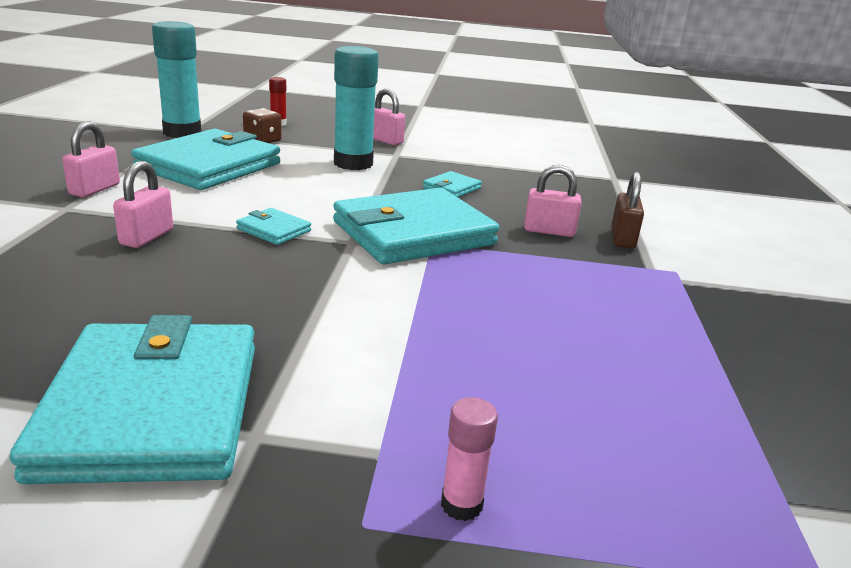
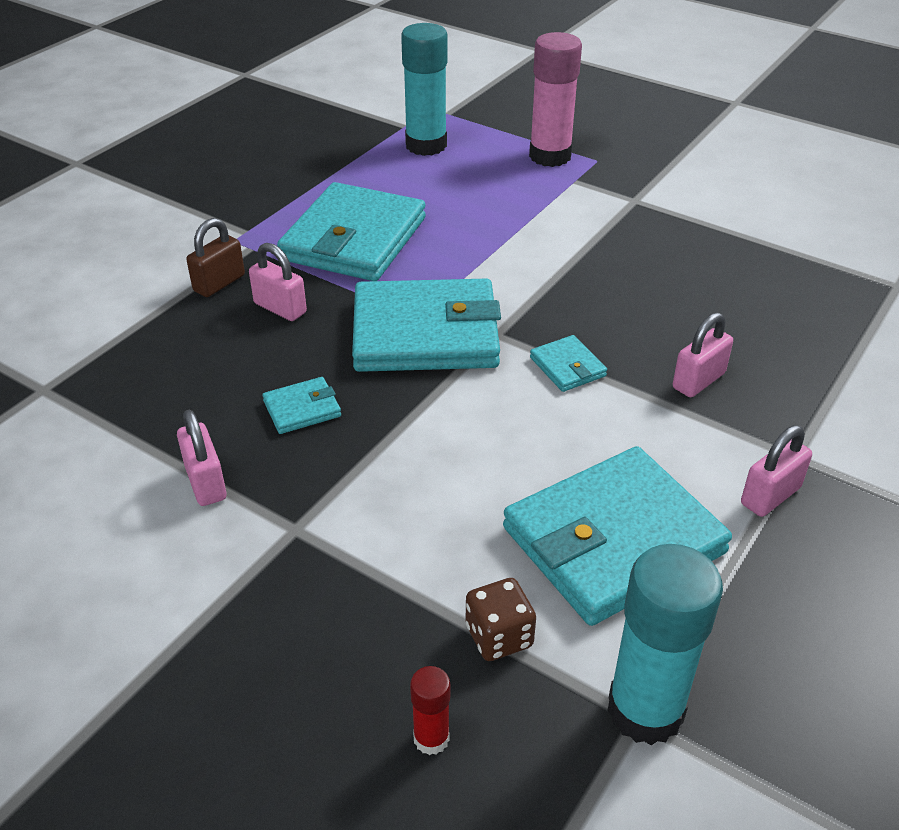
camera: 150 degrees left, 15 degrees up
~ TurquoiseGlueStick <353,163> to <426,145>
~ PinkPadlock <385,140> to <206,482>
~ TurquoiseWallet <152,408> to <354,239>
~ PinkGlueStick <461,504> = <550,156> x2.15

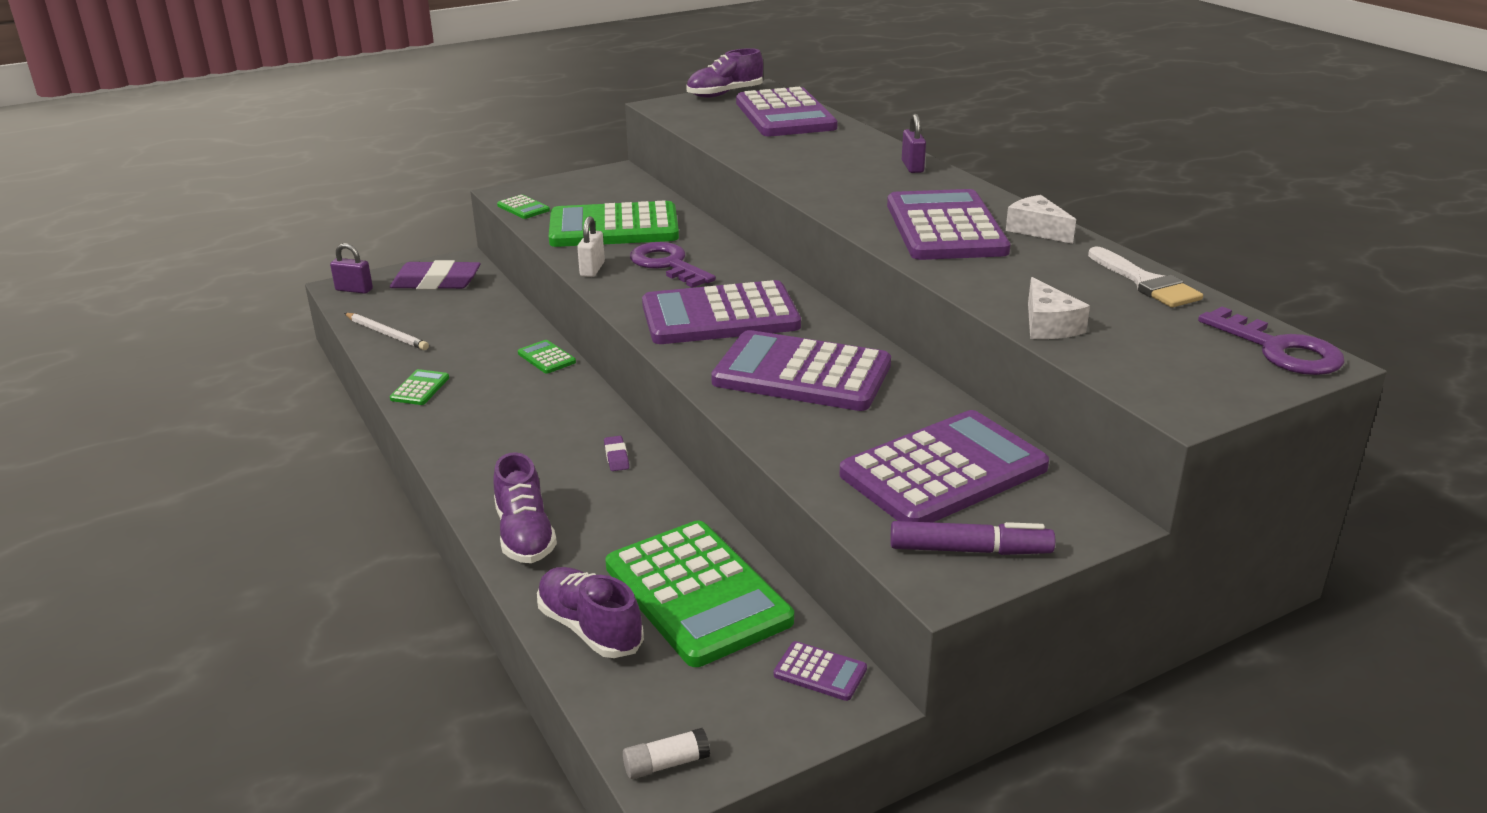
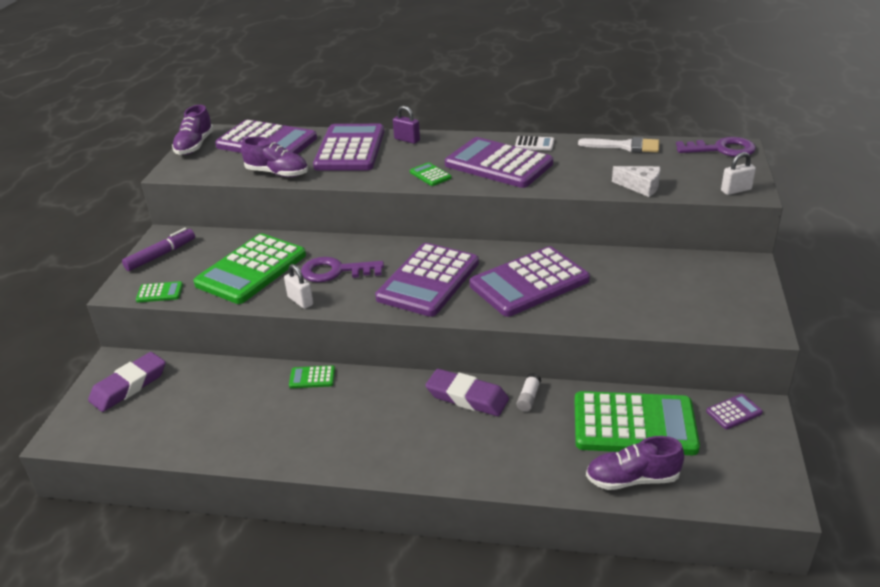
camera: 50 degrees left, 5 degrees up
~ WhiteCheese <1037,230> to WhiteCalculator <534,144>
- PurplePadlock <354,290>
- WhitePencil <387,334>
~ GreenCalculator <420,388> to <430,175>
~ PurpleCalculator <943,471> to <350,149>
~ PurpleEraser <616,457> = <467,397> x2.24
~ PurpleShoe <525,535> to <277,173>
~ PurpleMarker <969,550> to <161,255>
~ WhiteGlueStick <666,764> to <528,398>
+ WhitePadlock <736,190>

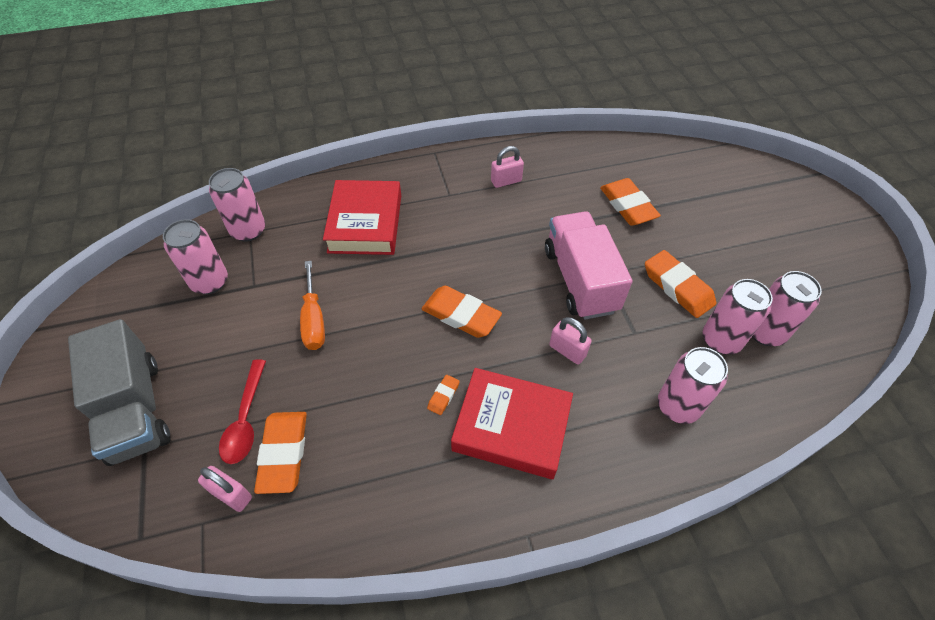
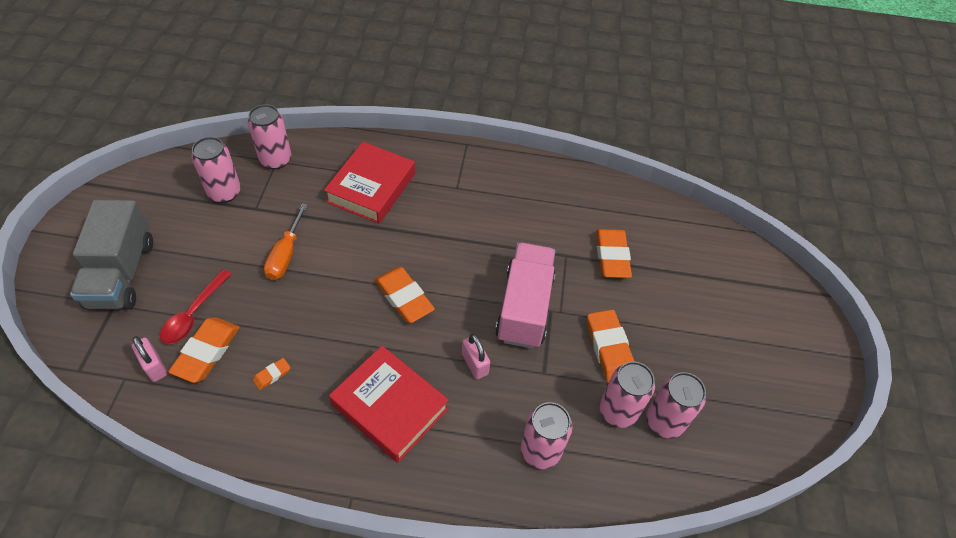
camera: 20 degrees right, 0 degrees up
- PinkPadlock <506,181>
~ OrangeEraser <443,396> to <272,375>

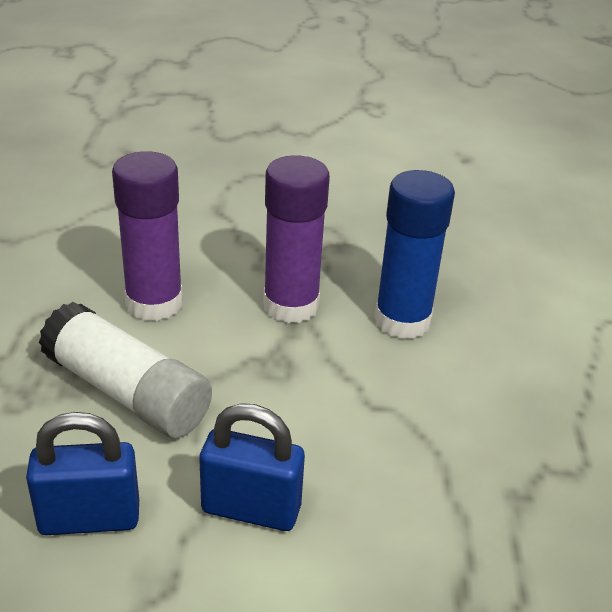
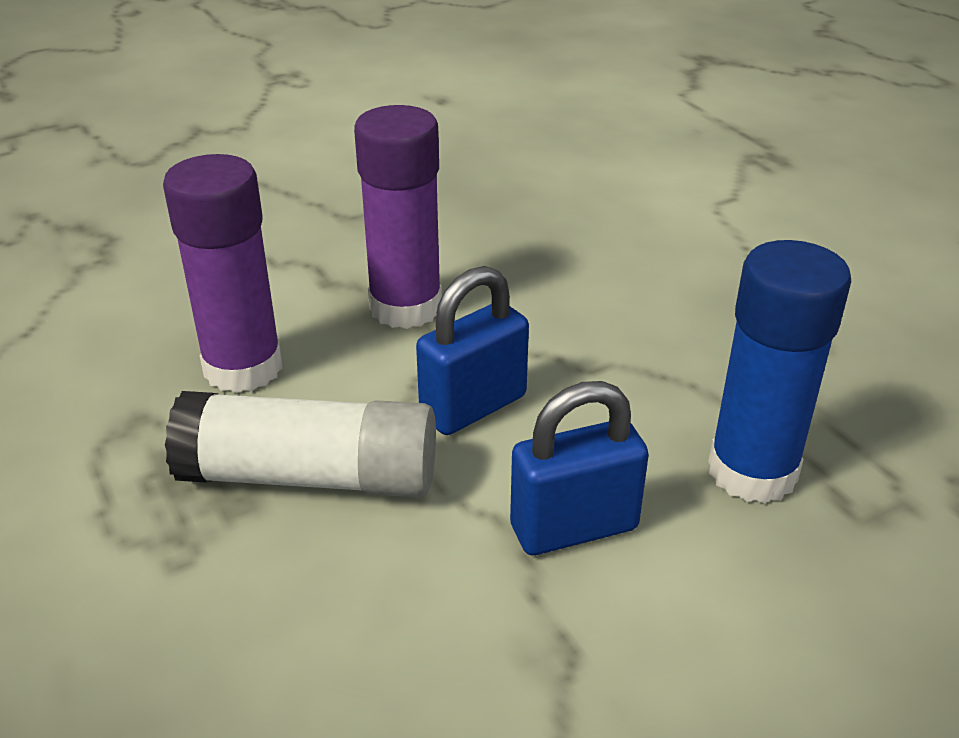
camera: 30 degrees left, 0 degrees up
~ BlueGlueStick <402,321> to <752,471>
~ BluePadlock <89,518> to <473,407>

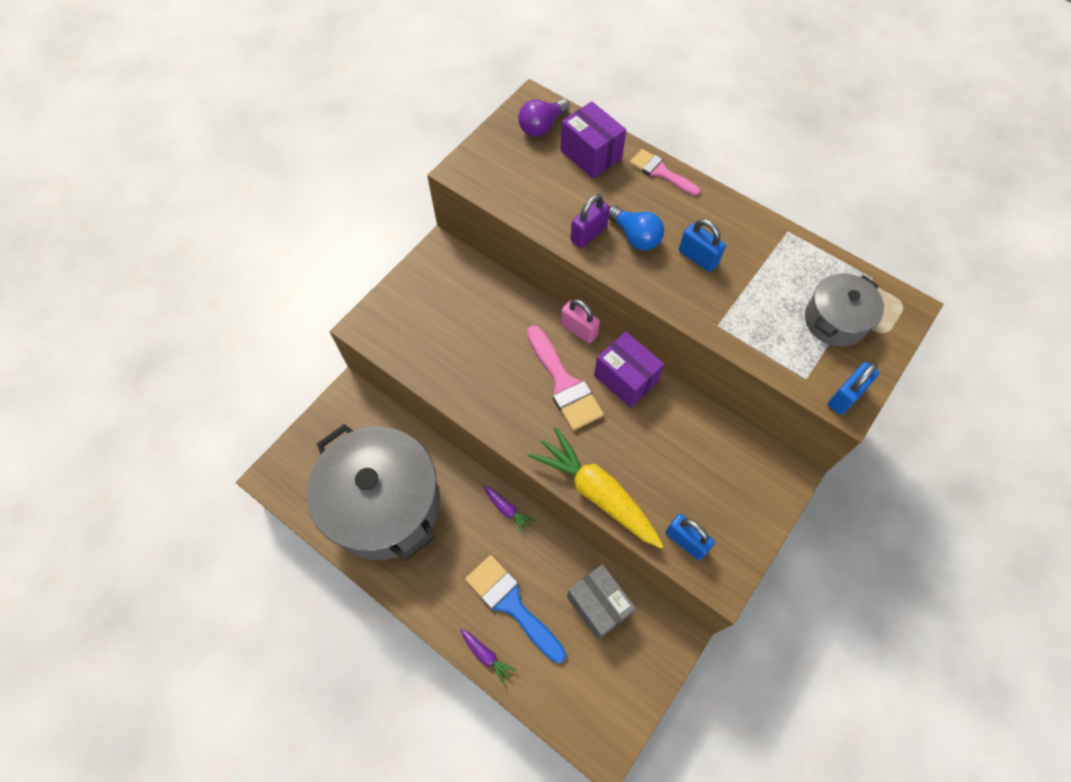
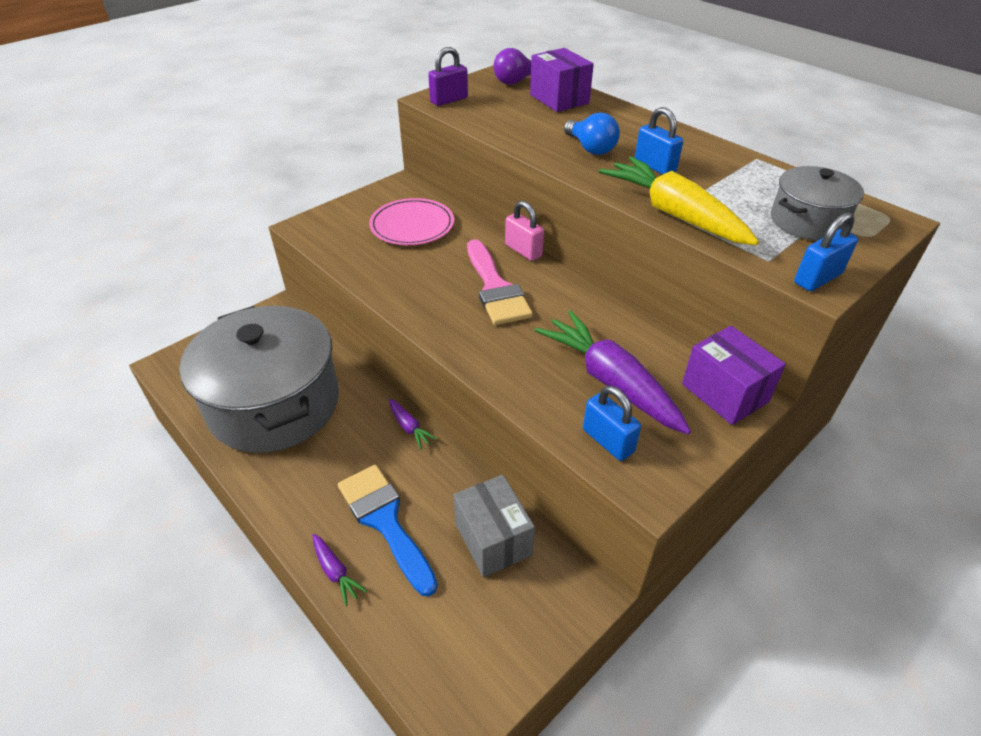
camera: 10 degrees right, 20 degrees down
- PinkBrush <660,172>
~ PurplePadlock <588,234> to <449,100>
~ PurpleBox <625,379> to <724,393>
~ YellowCarrot <597,493> to <674,214>
+ PinkPlate <412,225>
+ PurpleCarrot <610,381>

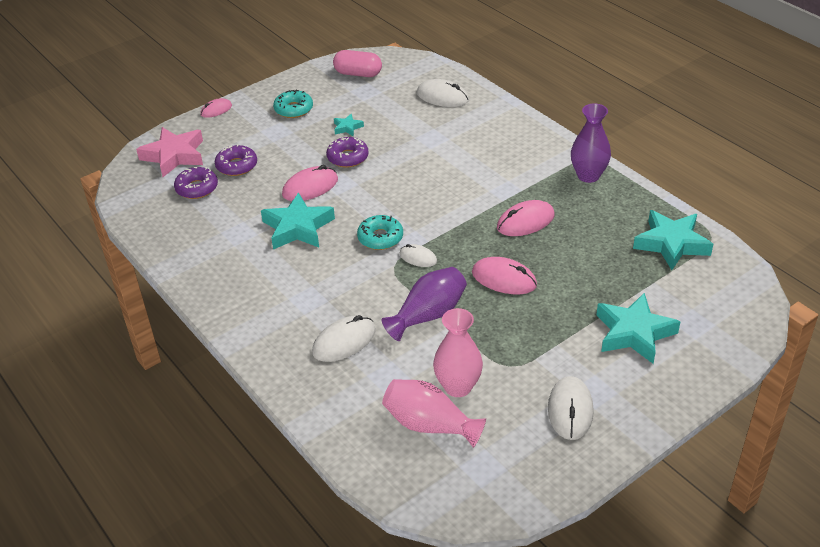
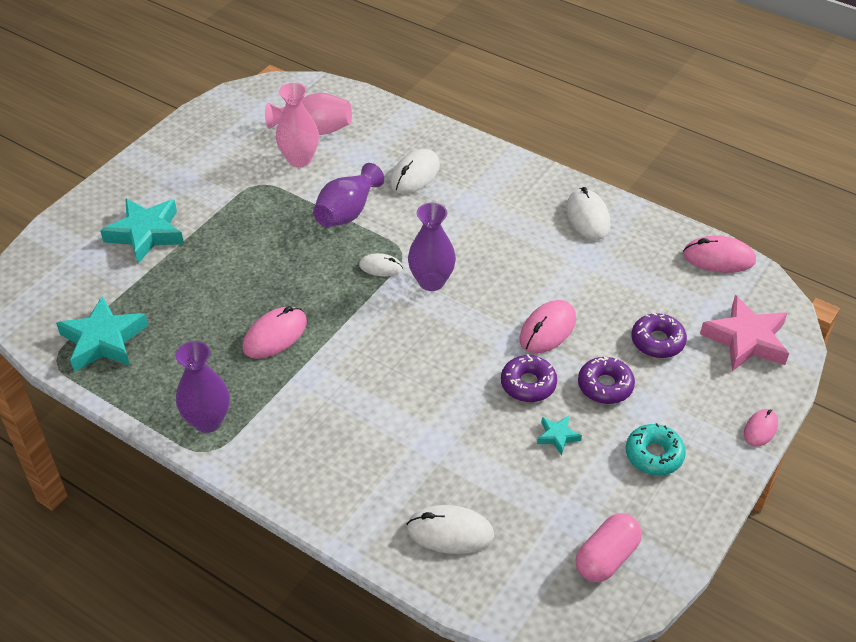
camera: 160 degrees right, 5 degrees up
~ PinkCapsule <358,74> = <606,558> 45 degrees counterclockwise
~ PurpleDonut <197,188> to <605,386>
- TurquoiseStar <297,228>
~ TurquoiseDonut <380,238> to PurpleVase <431,281>
~ PinkMouse <504,279> to <718,258>
~ WhiteMouse <570,410> to <588,217>

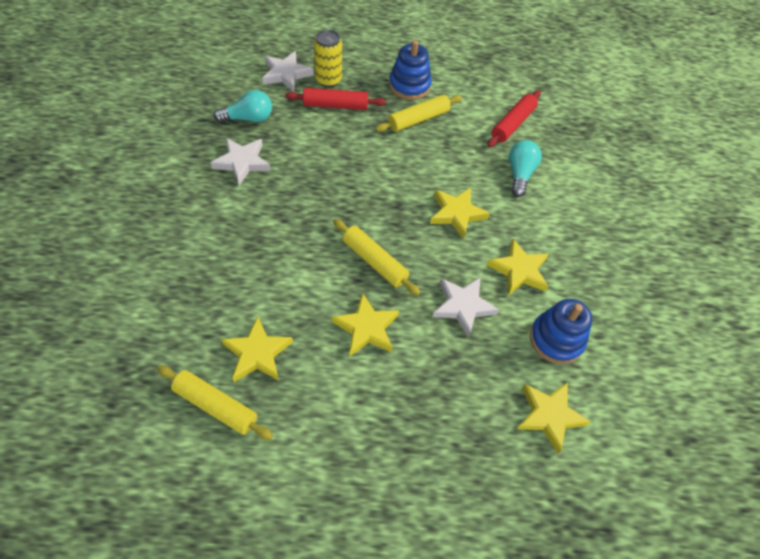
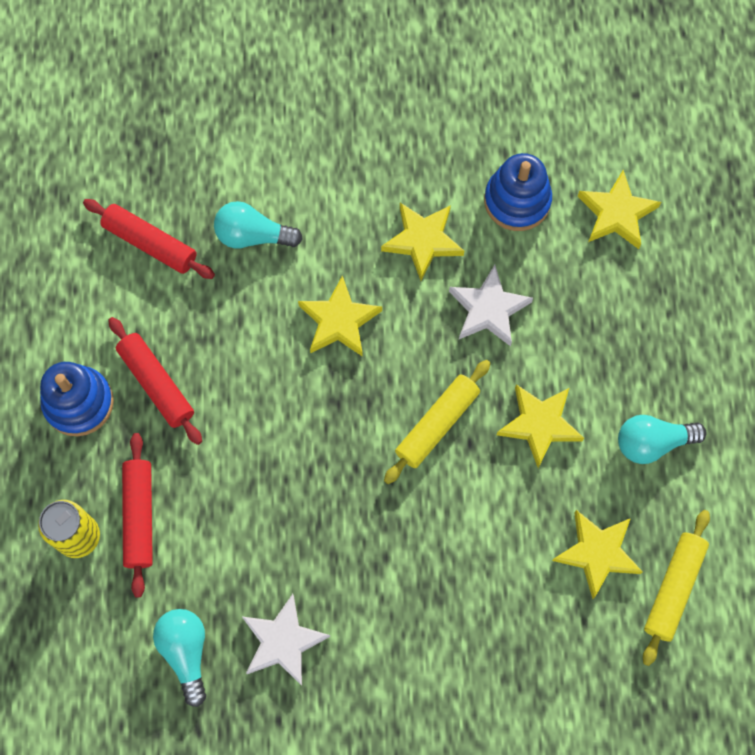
camera: 90 degrees left, 15 degrees up
- WhiteStar <286,74>
~ YellowRollingPin <418,119> to RedRollingPin <156,384>
+ TurquoiseLightBulb <652,442>

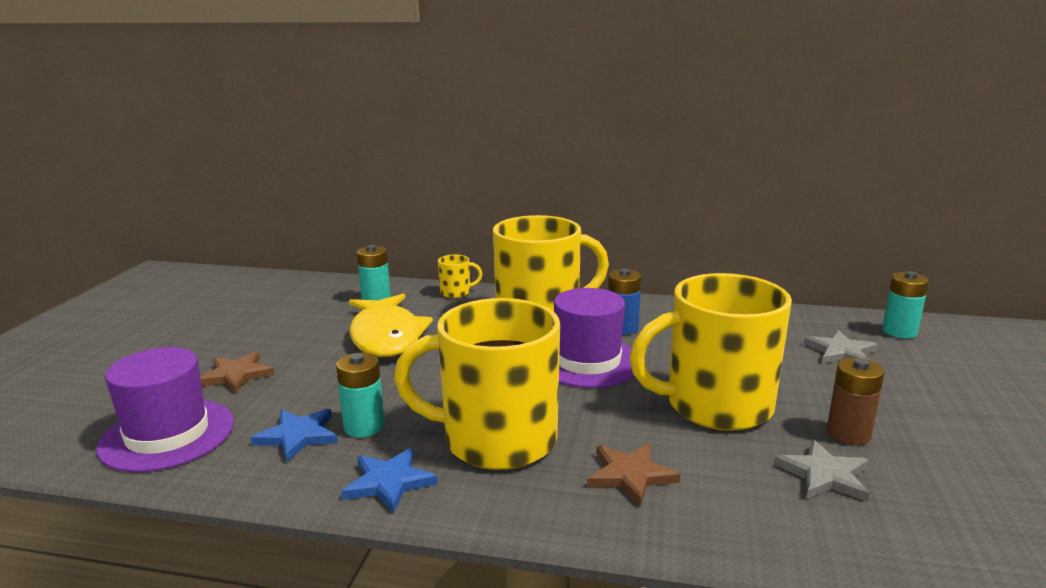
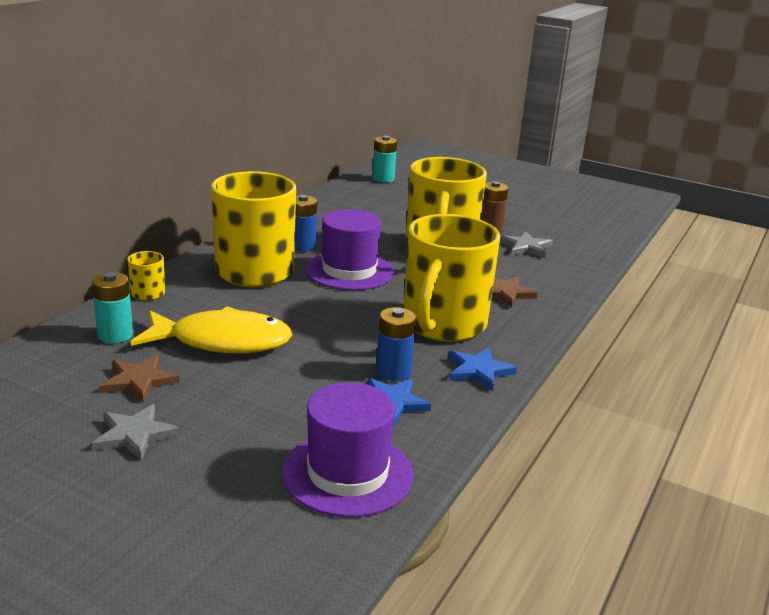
camera: 75 degrees left, 5 degrees up
~ GreyStar <841,352> to <134,435>
~ BrownStar <236,375> to <139,381>
~ TurquoiseBattery <364,426> to BlueBattery <393,372>

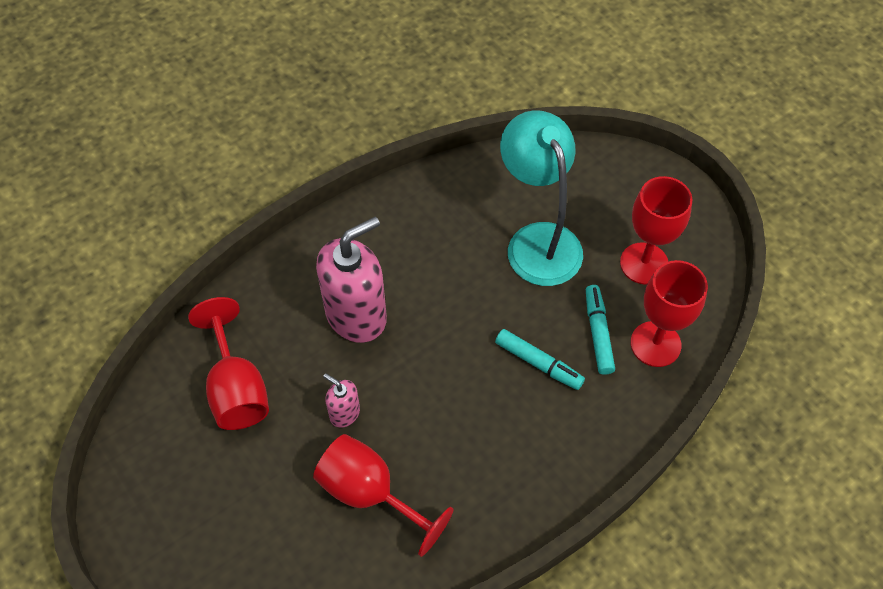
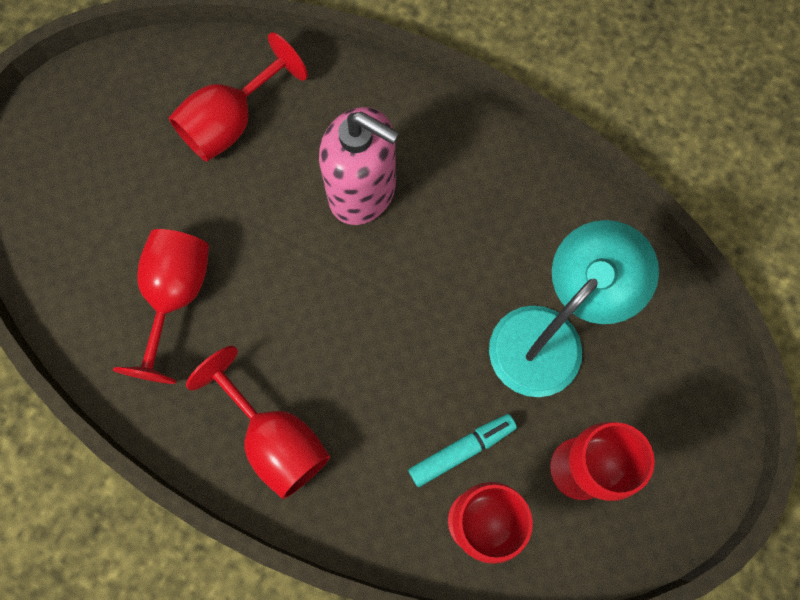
camera: 65 degrees right, 15 degrees up
- TurquoiseMarker <538,363>
- PinkSoapDispenser <344,413>
+ RedGoblet <275,439>

